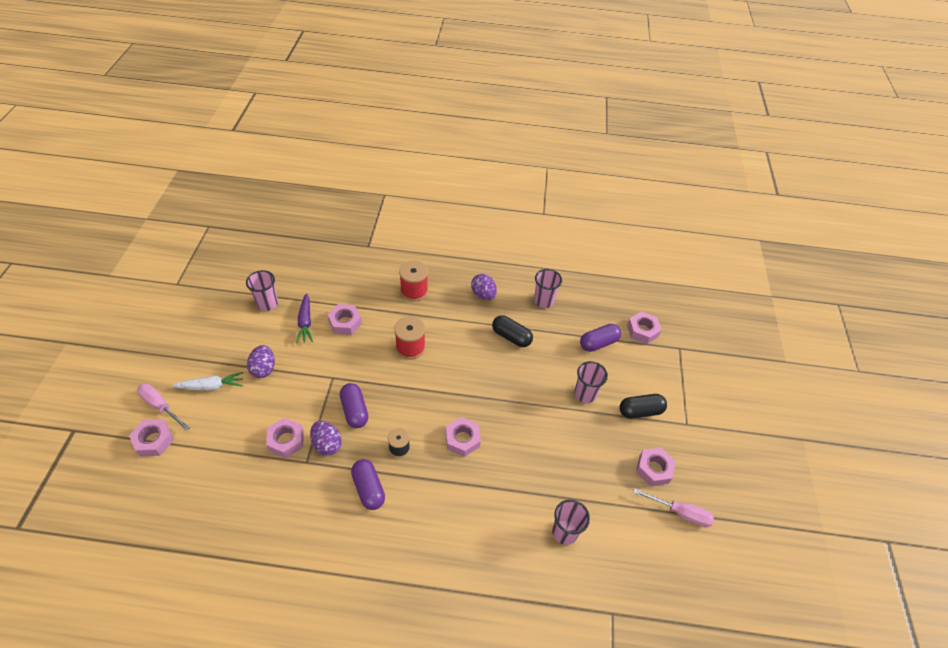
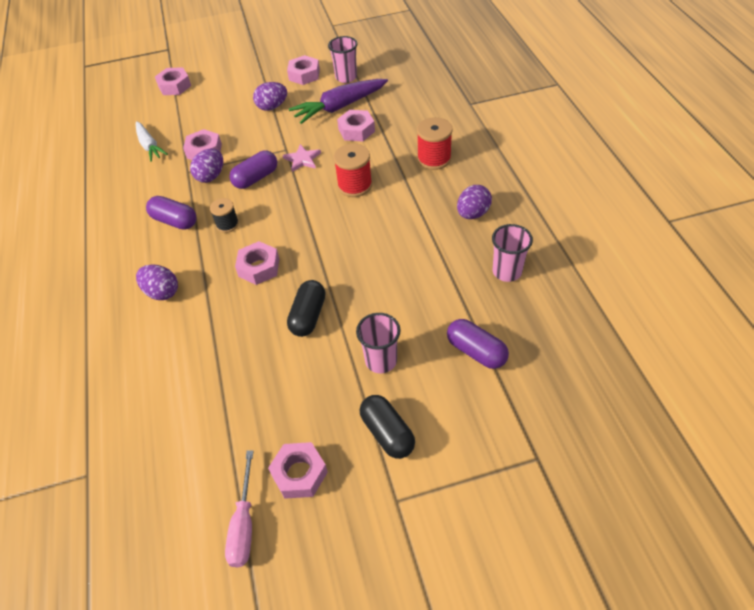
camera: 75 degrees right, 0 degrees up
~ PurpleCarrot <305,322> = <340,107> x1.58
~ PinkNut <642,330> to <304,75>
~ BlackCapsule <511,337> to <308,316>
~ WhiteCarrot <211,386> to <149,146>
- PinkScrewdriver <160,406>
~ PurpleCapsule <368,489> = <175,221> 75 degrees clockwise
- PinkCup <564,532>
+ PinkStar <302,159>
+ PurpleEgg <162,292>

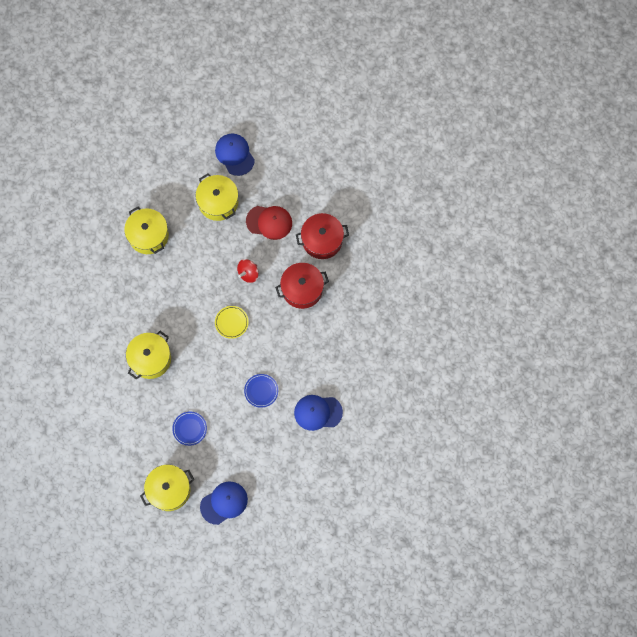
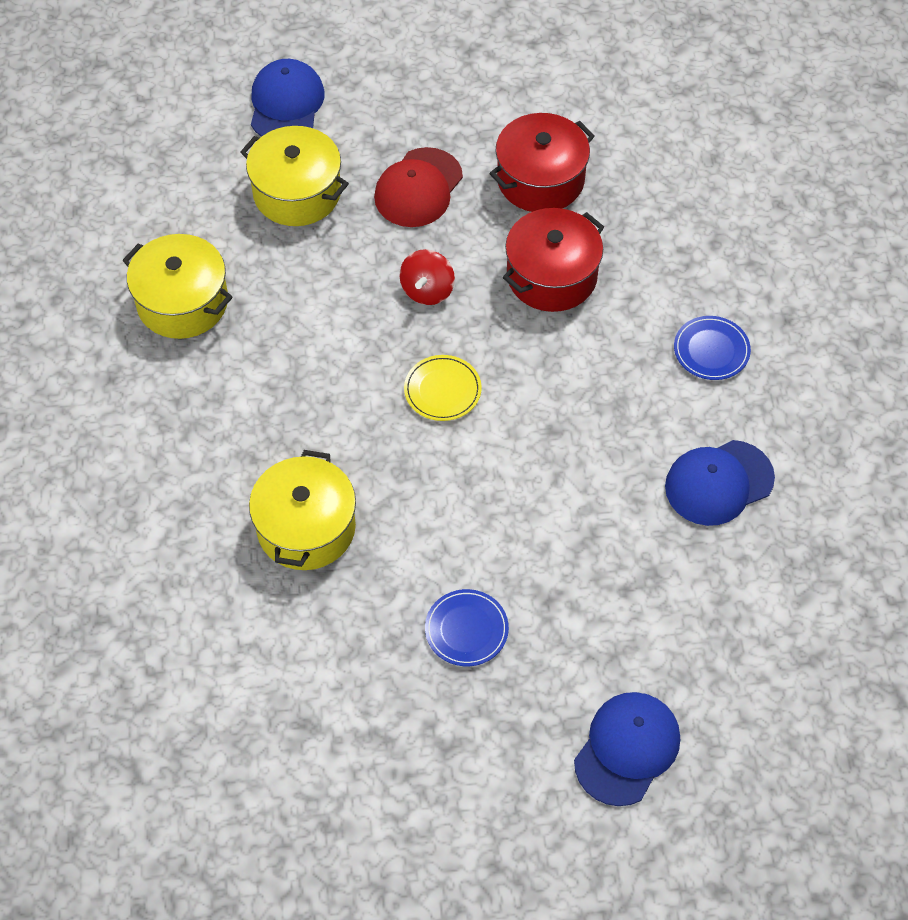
camera: 25 degrees left, 15 degrees down
~ BlueCap <234,154> = <286,104> 60 degrees clockwise
~ RedCap <269,222> = <418,188> 135 degrees clockwise
~ BluePlate <261,391> to <711,350>
- YellowPot <169,490>

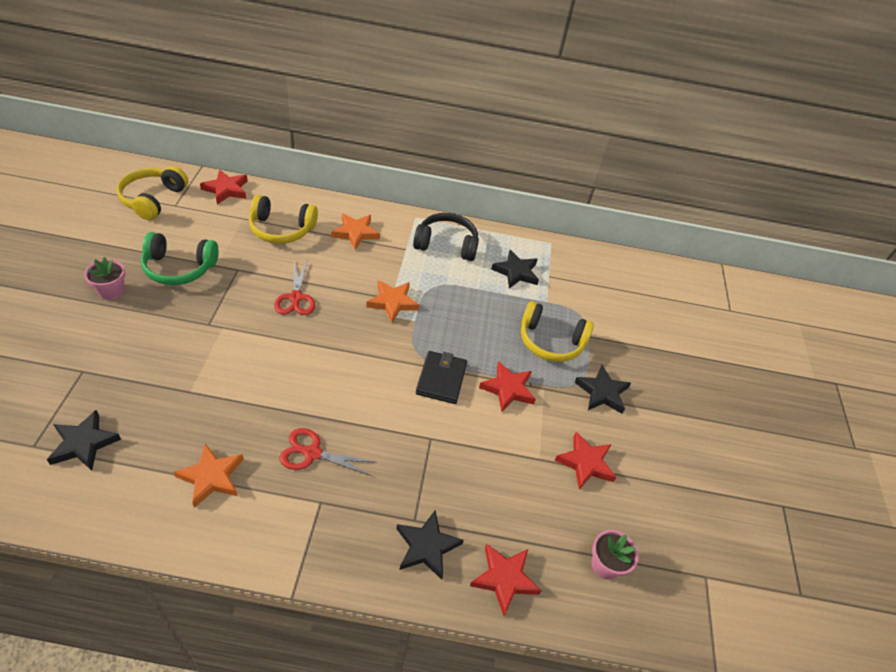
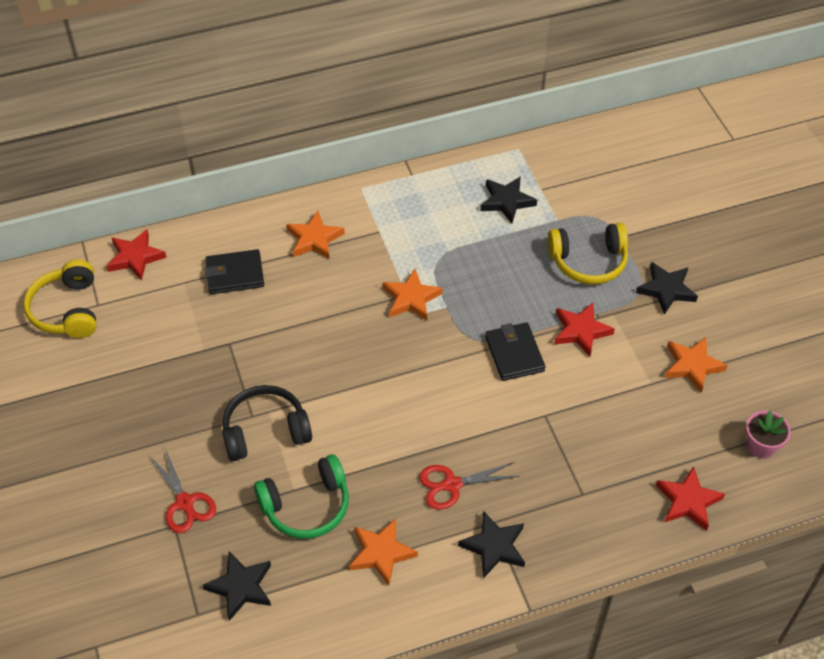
camera: 20 degrees left, 5 degrees up
~ YellowHeadphones <281,229> to BlackWallet <235,274>
~ BlackHeadphones <446,244> to <265,431>
~ GreenHeadphones <179,268> to <306,506>
- PinkFlowerPot <111,291>
~ RedScissors <296,298> to <185,503>
~ RedStar <585,463> to OrangeStar <692,366>
~ BlackStar <426,546> to <494,546>

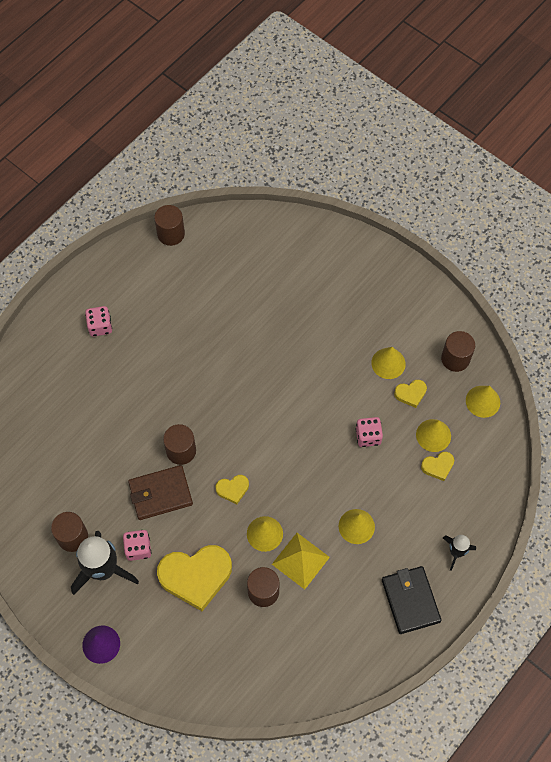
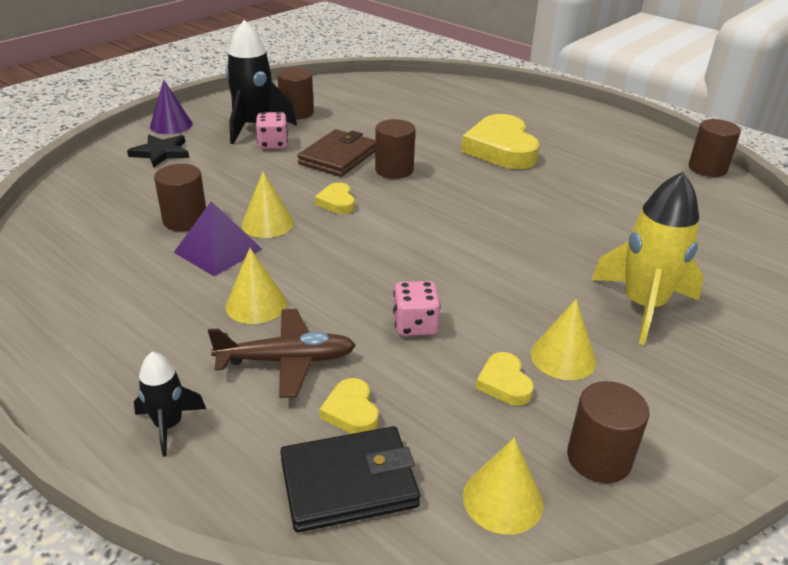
camera: 90 degrees right, 30 degrees down
- PinkDice <100,326>
- YellowCone <433,435>
~ BrownWallet <160,494> = <338,157> 45 degrees clockwise
~ YellowPyramid <300,560> to PurplePyramid <218,250>
~ YellowHeart <196,576> to <501,149>
~ BlackWallet <410,600> to <348,483>
+ BlackStar <161,153>
+ YellowRocket <643,306>
+ BrownPlane <286,360>

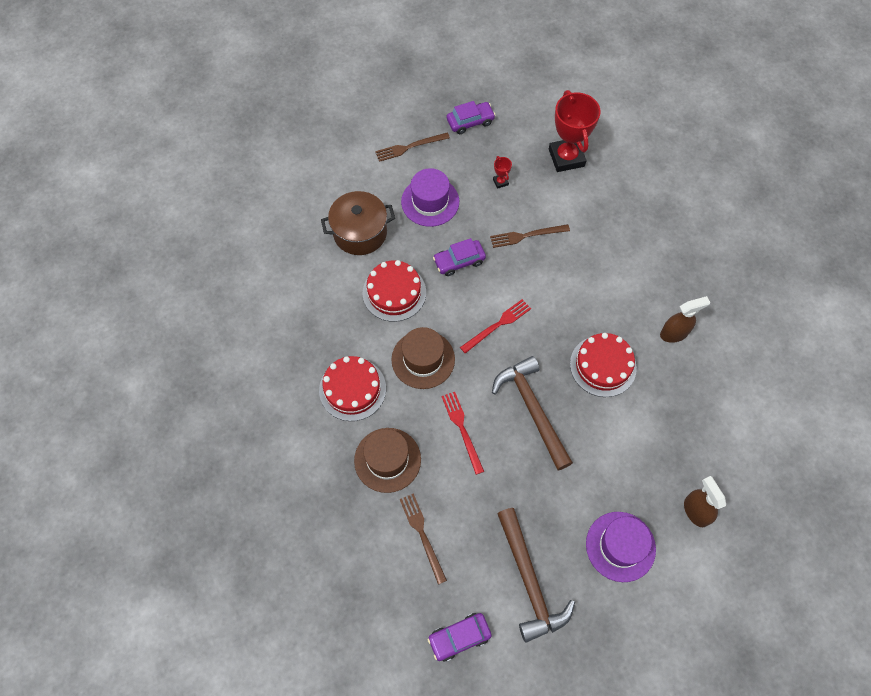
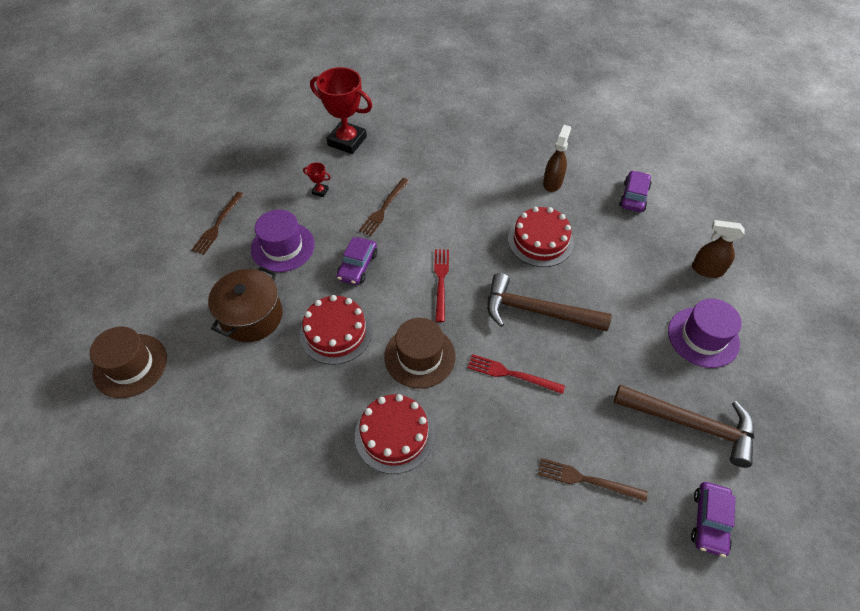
camera: 50 degrees left, 10 degrees down
~ PurpleCar <470,122> to <634,196>
~ BrownHat <387,460> to <130,365>

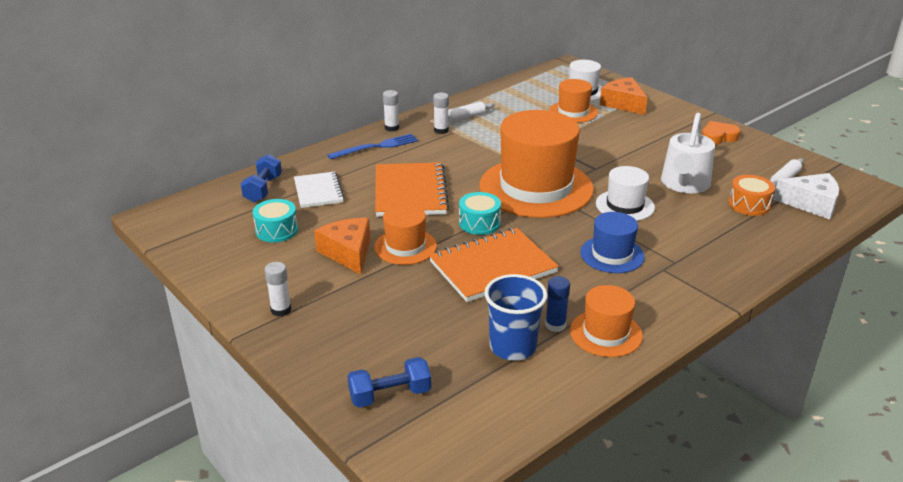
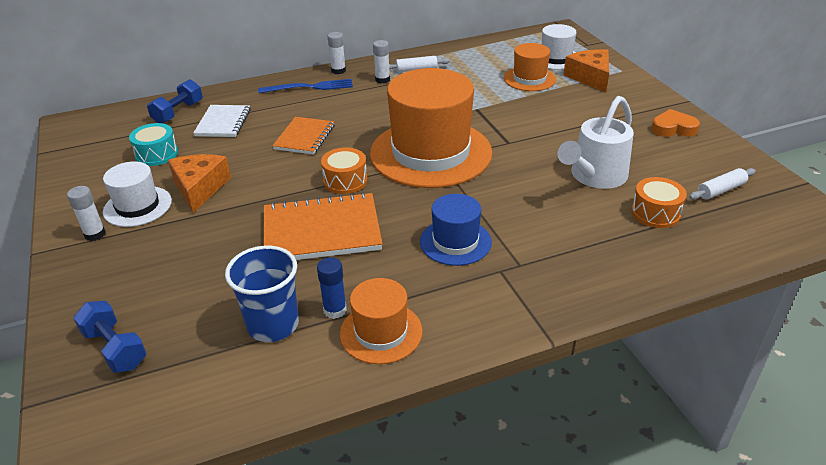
camera: 20 degrees right, 5 degrees up
~ OrangeNotebook <410,192> = <304,137> x0.62
~ WhiteHat <625,205> to <137,206>
- WhiteCheese <811,204>
~ TurquoiseDrum <479,223> to OrangeDrum <345,181>
- OrangeHat <405,247>
~ BlueDumbbell <390,395> = <115,348> 45 degrees clockwise

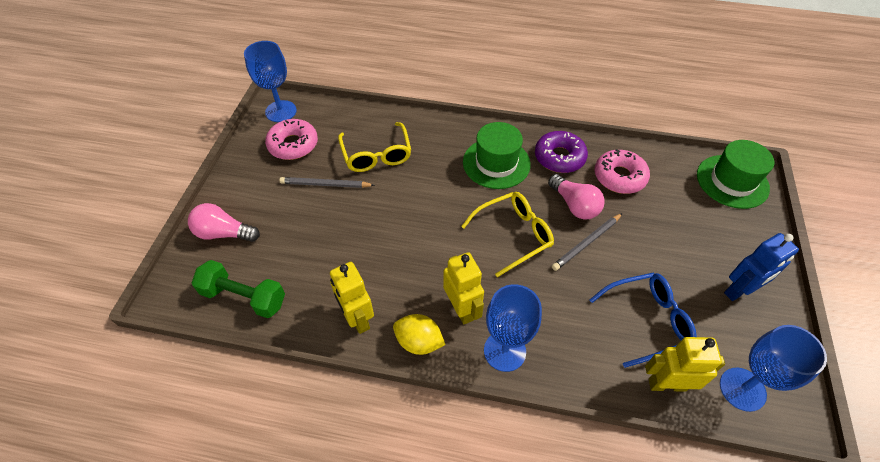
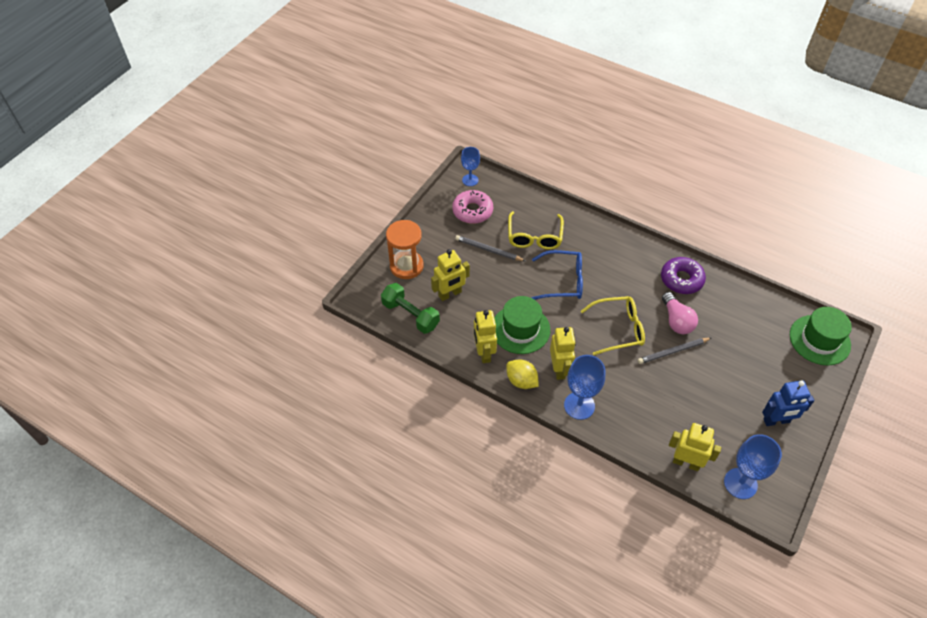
camera: 20 degrees right, 0 degrees up
~ BlueGoblet <281,111> = <470,180> x0.65
~ GreenHat <496,163> to <520,329>
- PinkDonut <619,177>
~ PinkLightBulb <224,233> to OrangeHourglass <406,266>
~ BlueGlasses <647,321> to <563,281>
+ YellowRobot <450,294>

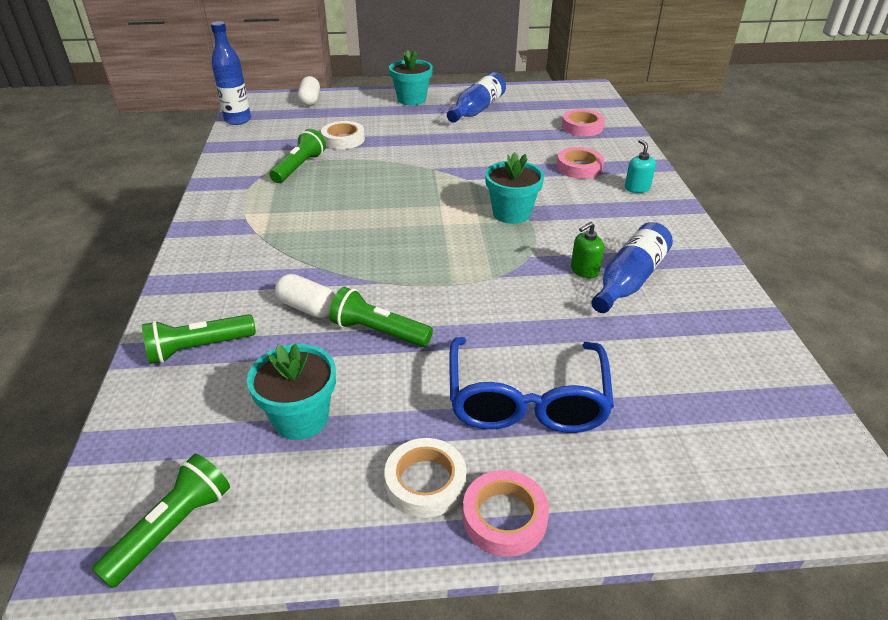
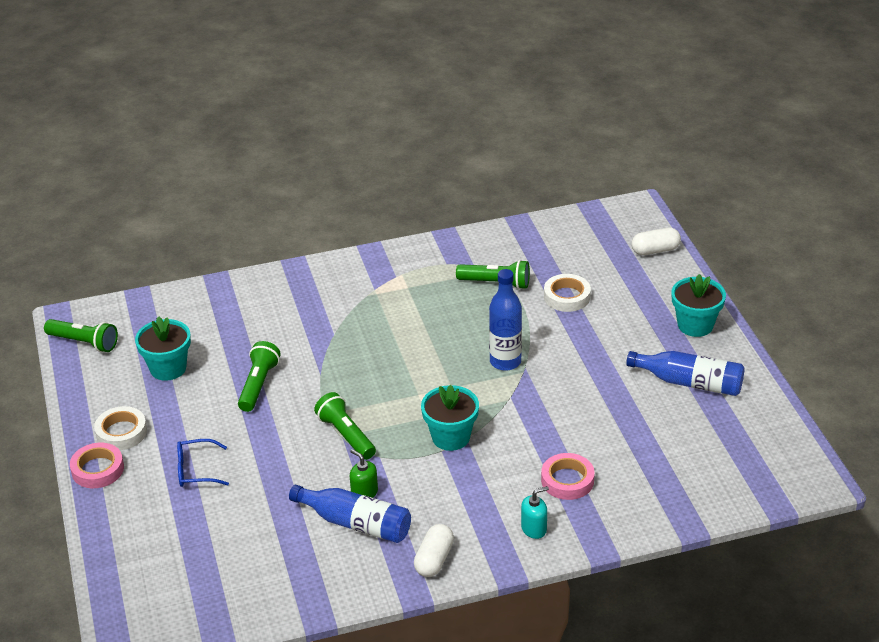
camera: 80 degrees right, 0 degrees up
~ BlueBottle <238,120> to <505,362>
- PinkTape <582,127>
~ WhiteCapsule <307,307> to <434,559>
~ GreenFlashlight <198,348> to <346,435>
~ BlueGlasses <526,401> = <196,470> x0.52

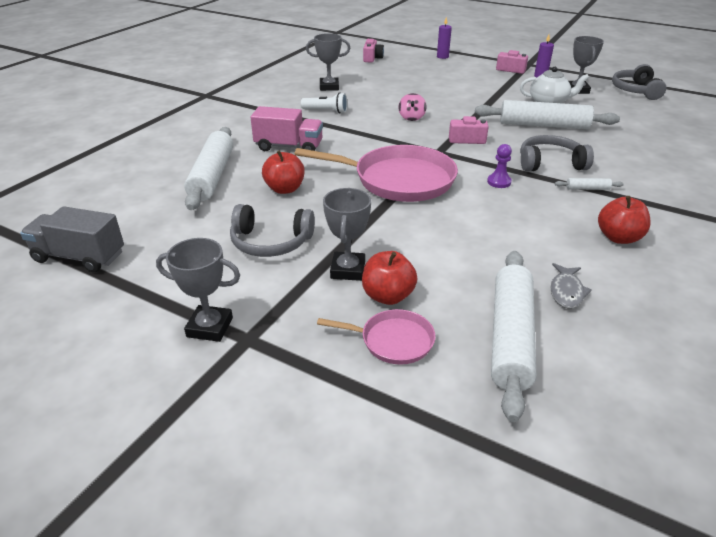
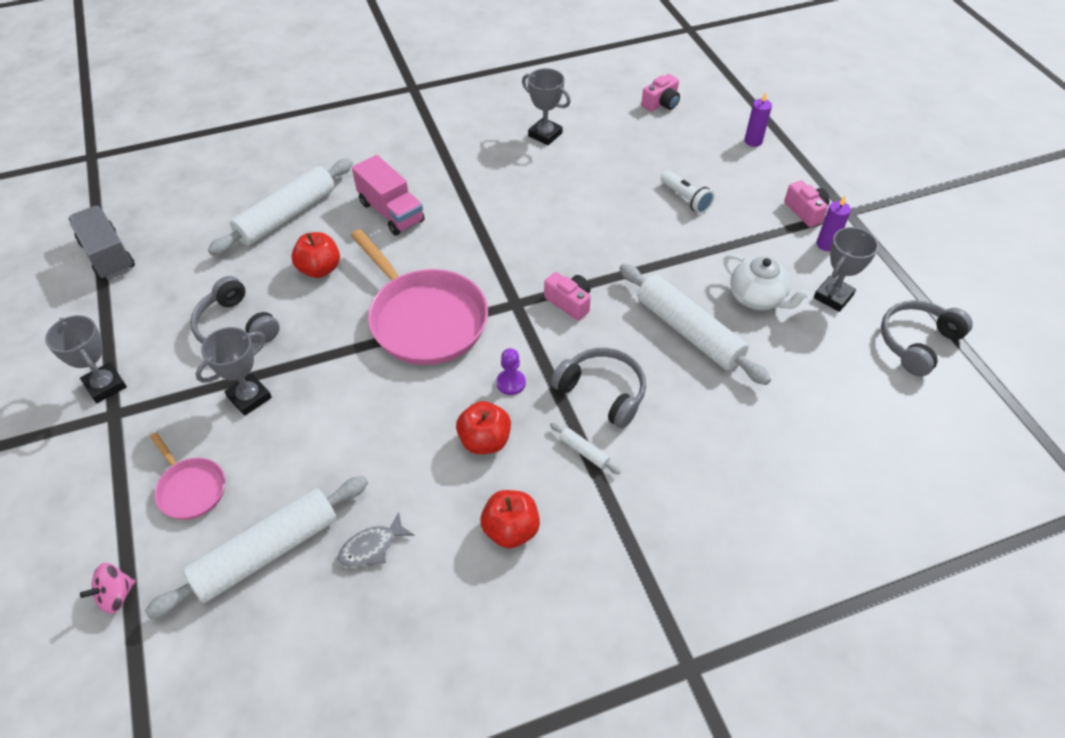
camera: 40 degrees right, 15 degrees up
~ WhiteFlashlight <326,111> to <685,199>
~ PinkSpinningTop <411,117> to <116,596>
~ RedApple <388,296> to <484,441>

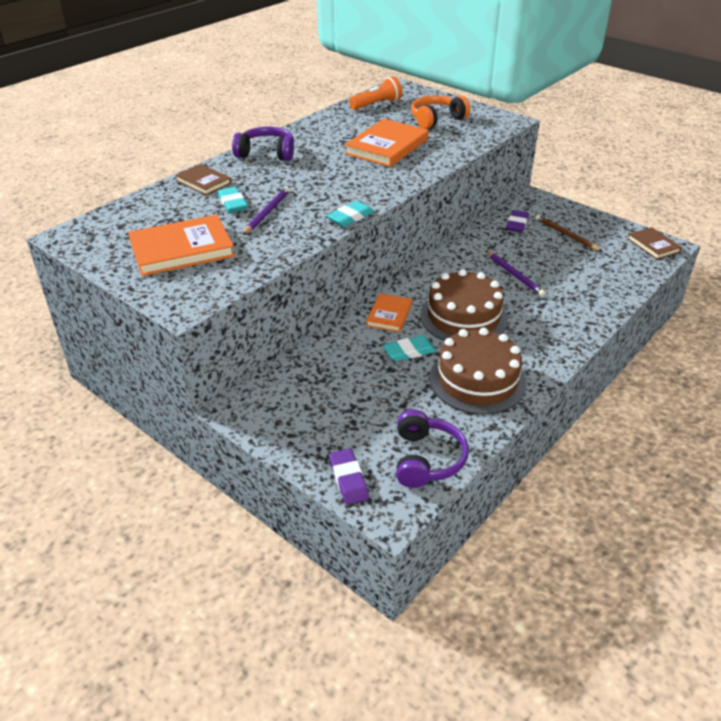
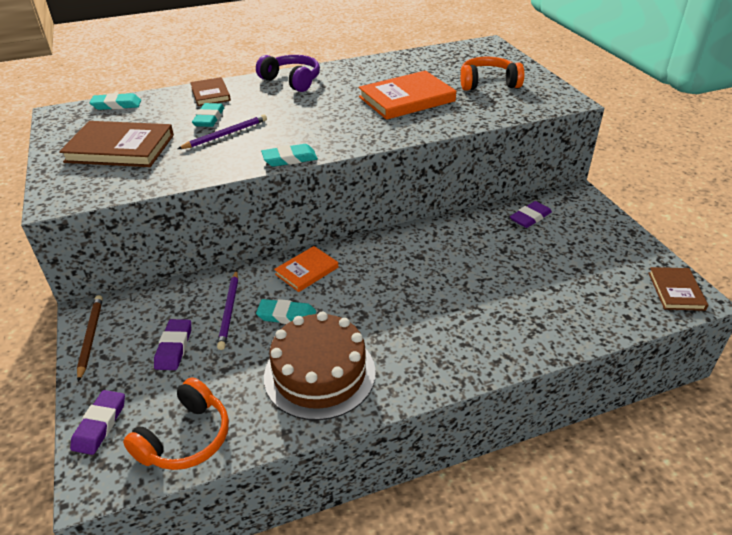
camera: 30 degrees right, 0 degrees up
- OrangeFlashlight <376,104>
~ OrangeBook <182,249> to BrownBook <120,148>
~ BrownPencil <566,235> to <90,337>
~ PurplePencil <514,275> to <229,311>
- BrownCake <463,317>
~ PurpleHeadphones <426,459> to OrangeHeadphones <186,438>
+ TurquoiseEraser <116,105>
+ PurpleEraser <174,347>

